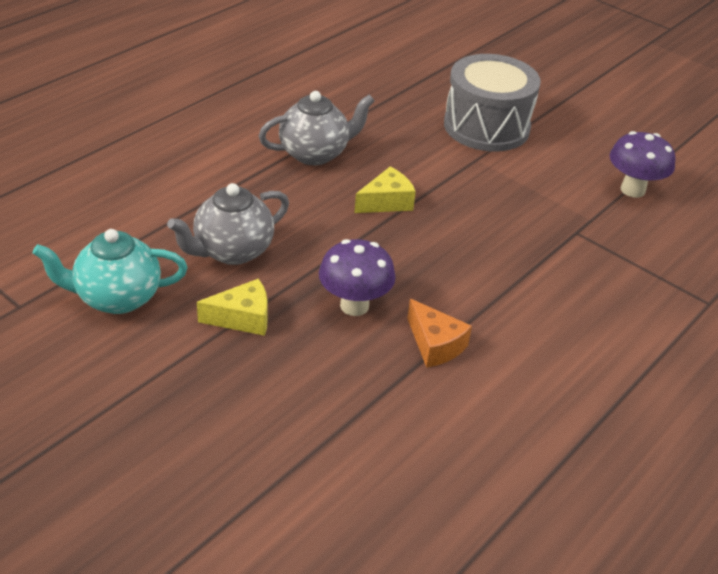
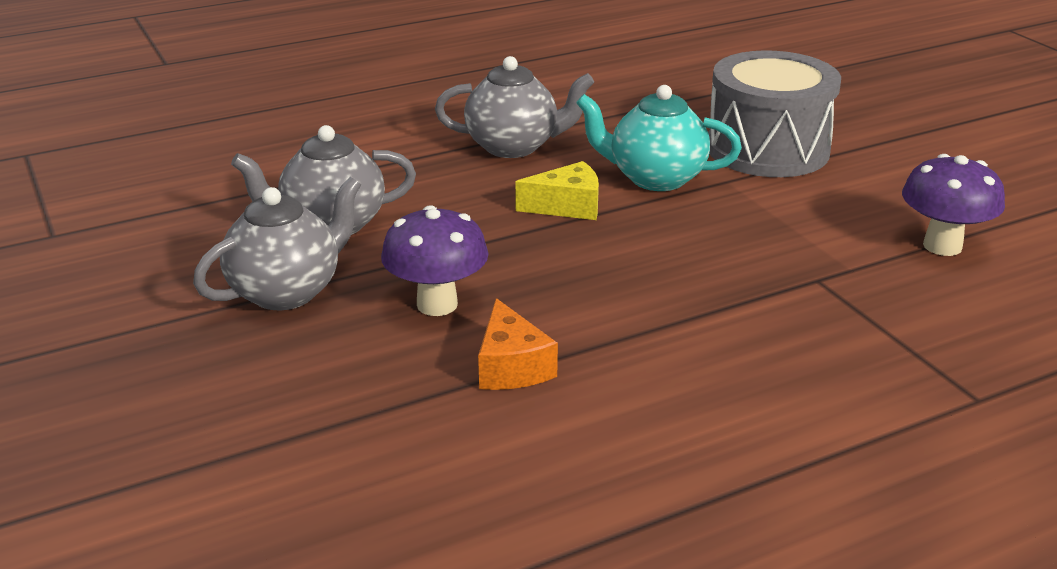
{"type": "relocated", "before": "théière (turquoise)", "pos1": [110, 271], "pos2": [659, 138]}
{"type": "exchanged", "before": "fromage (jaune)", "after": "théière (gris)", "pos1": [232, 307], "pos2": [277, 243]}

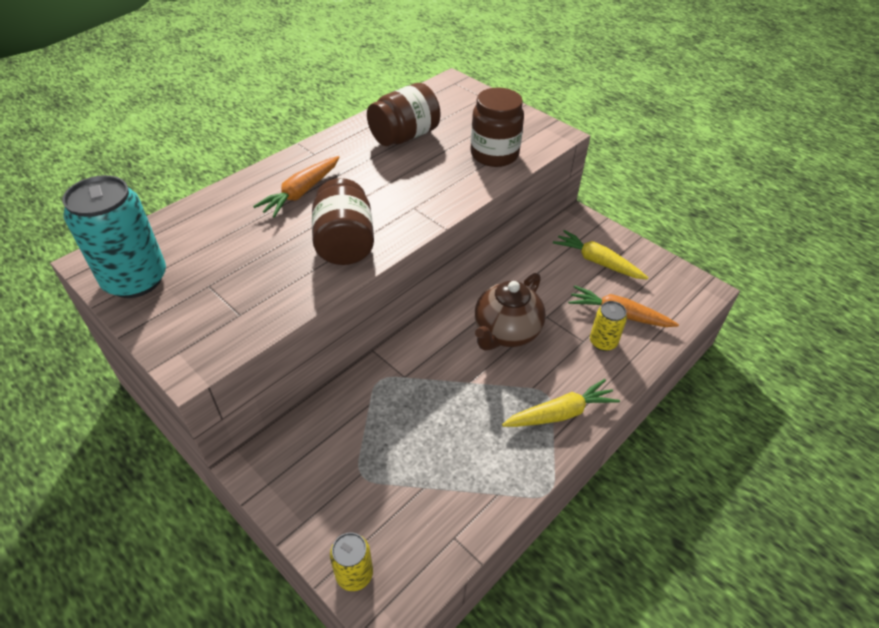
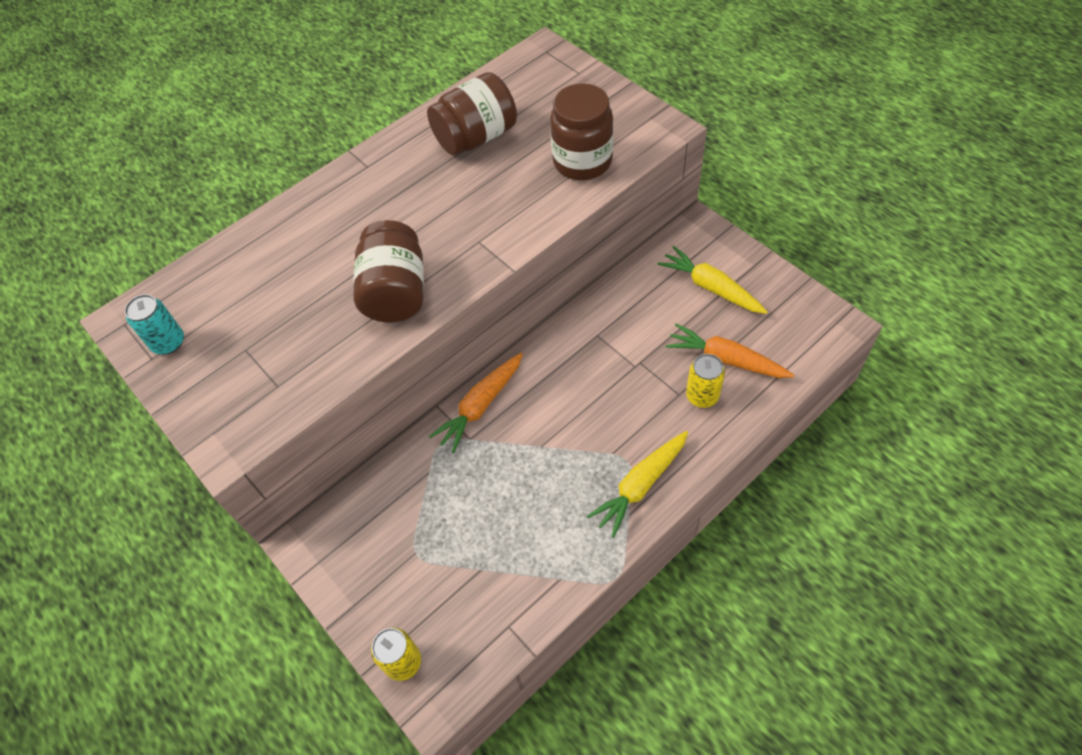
{"type": "missing", "before": "théière (marron)", "pos1": [510, 312]}
{"type": "relocated", "before": "carotte (orange)", "pos1": [296, 187], "pos2": [476, 403]}
{"type": "spun", "before": "carotte (jaune)", "pos1": [561, 403], "pos2": [637, 484], "turn": 150}
{"type": "size", "before": "canette (turquoise)", "pos1": [114, 236], "pos2": [154, 324], "scale": 0.51}

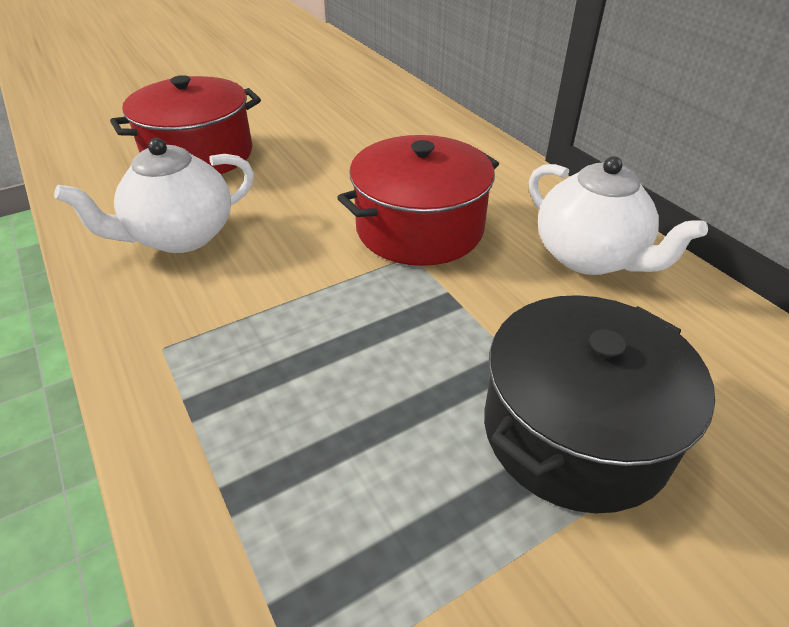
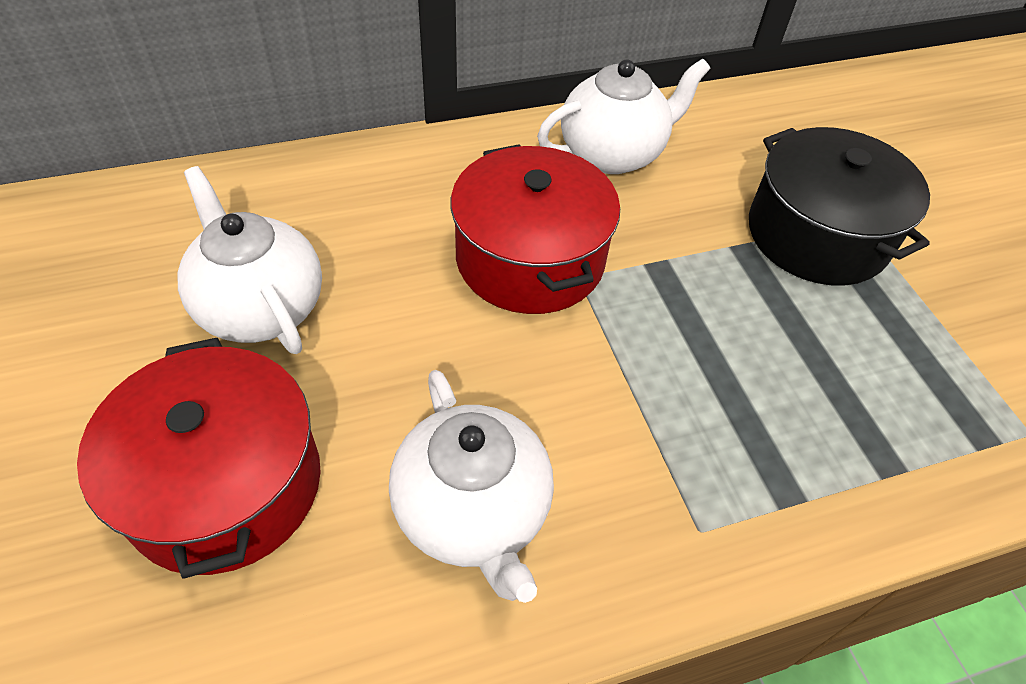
{"type": "appeared", "after": "théière (blanc)", "pos2": [250, 260]}

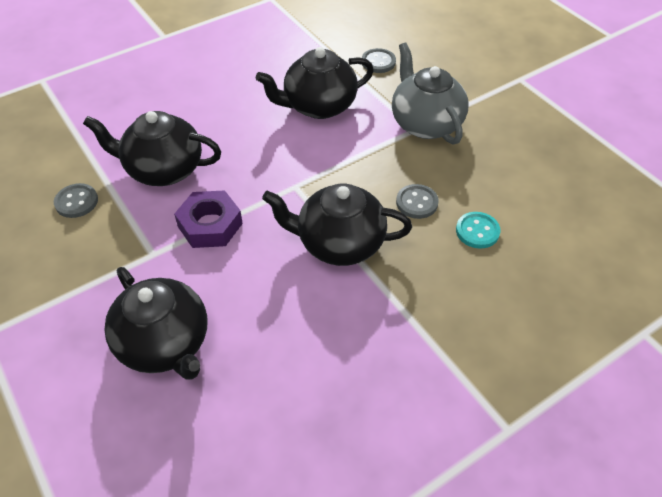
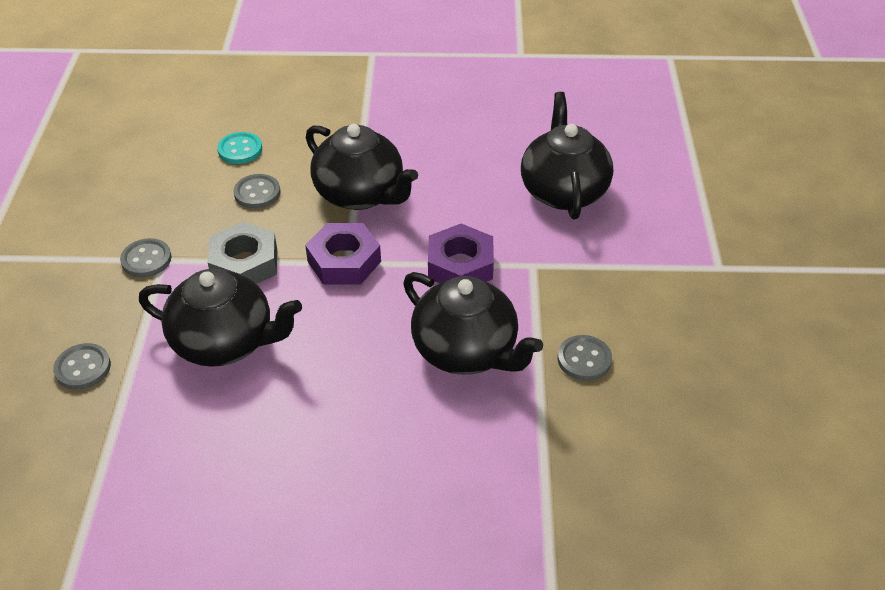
{"type": "appeared", "after": "écrou (gris)", "pos2": [242, 253]}
{"type": "appeared", "after": "écrou (violet)", "pos2": [343, 254]}
{"type": "exchanged", "before": "théière (gris)", "after": "bouton (gris)", "pos1": [430, 93], "pos2": [146, 257]}

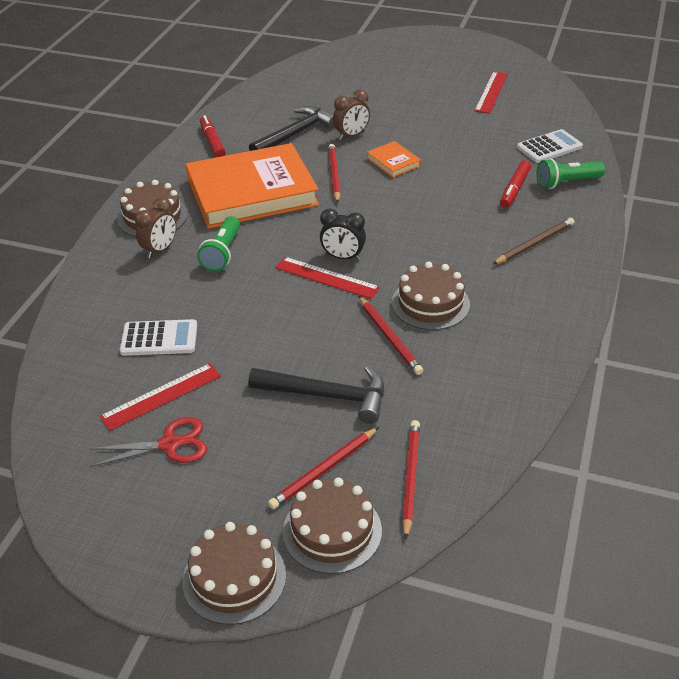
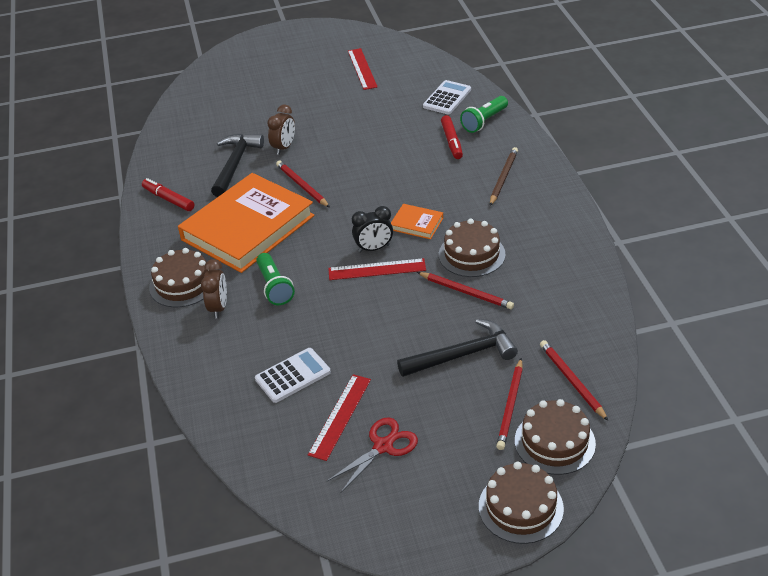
{"type": "relocated", "before": "livre (orange)", "pos1": [394, 159], "pos2": [417, 221]}

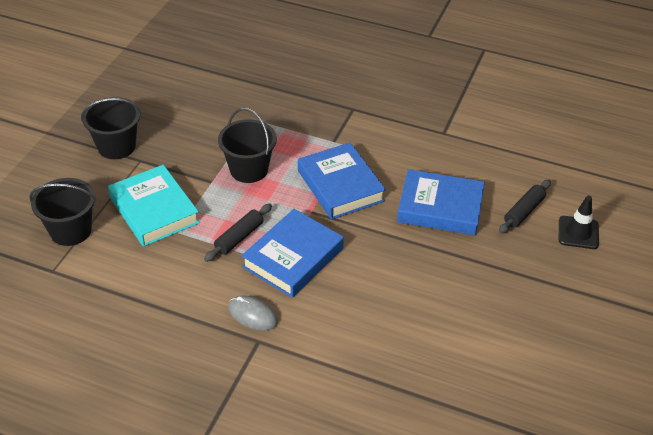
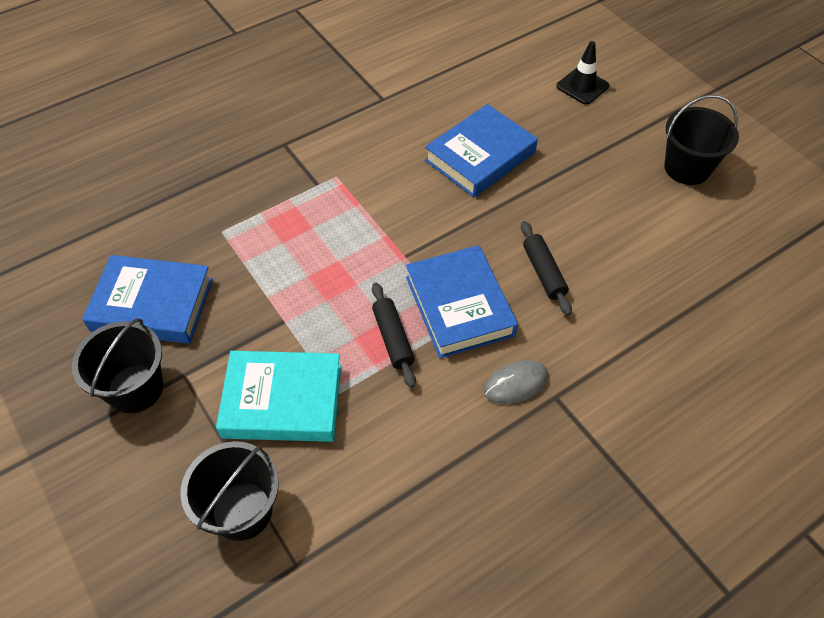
{"type": "relocated", "before": "seau (noir)", "pos1": [247, 145], "pos2": [701, 140]}
{"type": "relocated", "before": "livre (bleu)", "pos1": [342, 181], "pos2": [147, 299]}
{"type": "relocated", "before": "rouleau à pâtisserie (noir)", "pos1": [525, 206], "pos2": [546, 268]}

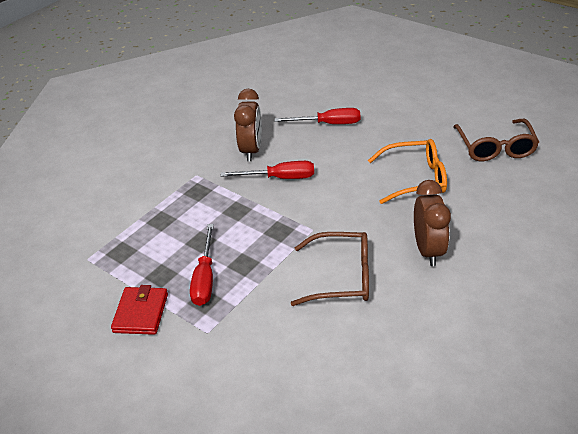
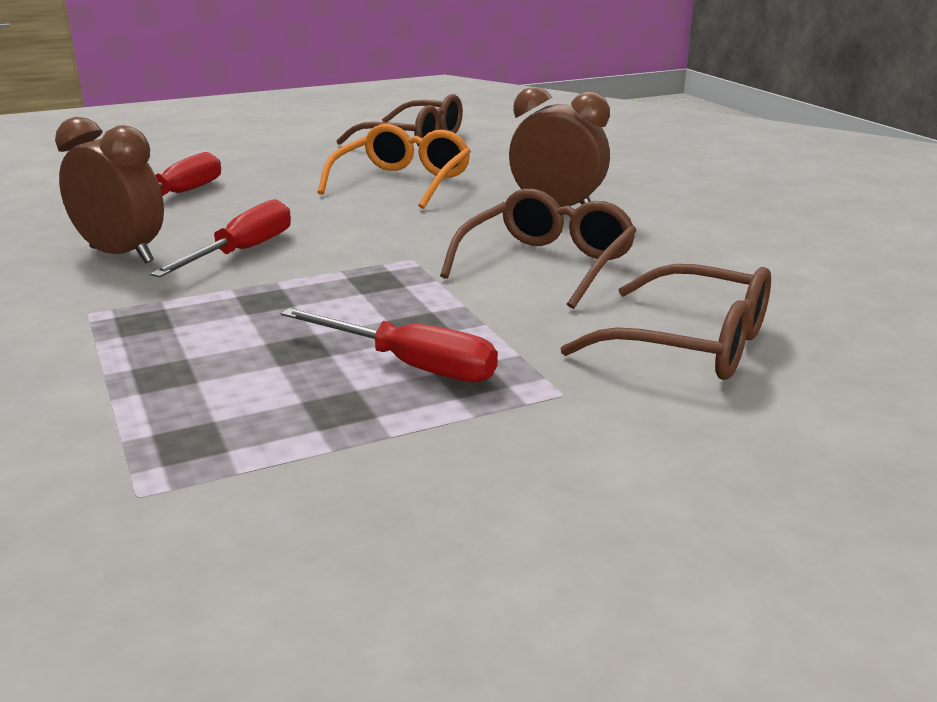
{"type": "missing", "before": "portefeuille (rouge)", "pos1": [139, 310]}
{"type": "appeared", "after": "lunettes (marron)", "pos2": [665, 322]}

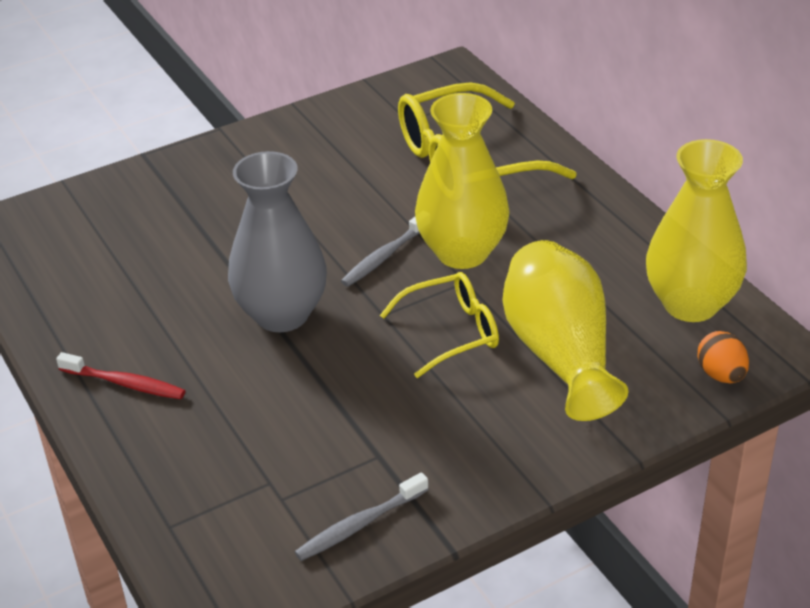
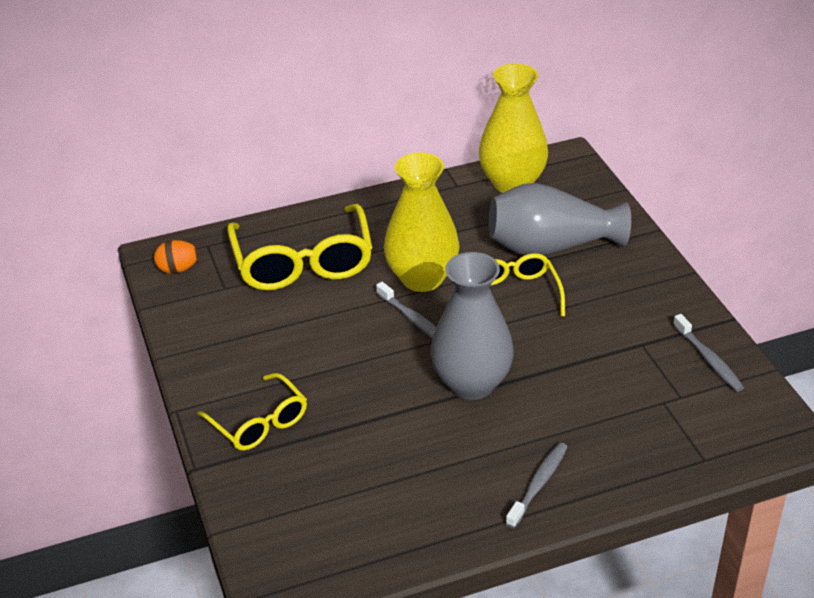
{"type": "appeared", "after": "lunettes (jaune)", "pos2": [252, 412]}
{"type": "relocated", "before": "œuf (orange)", "pos1": [723, 357], "pos2": [176, 257]}
{"type": "colour", "before": "brosse à dents (rouge)", "after": "brosse à dents (gris)", "pos1": [121, 375], "pos2": [537, 485]}
{"type": "colour", "before": "vase (jaune)", "after": "vase (gris)", "pos1": [565, 330], "pos2": [560, 219]}

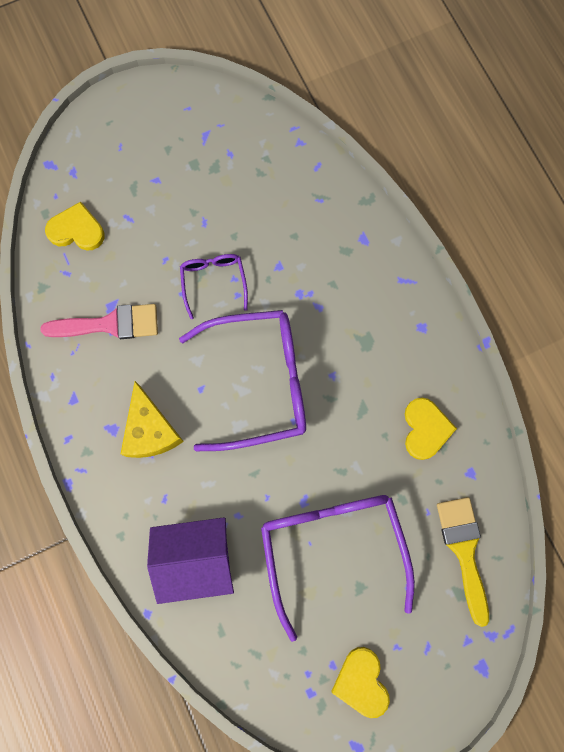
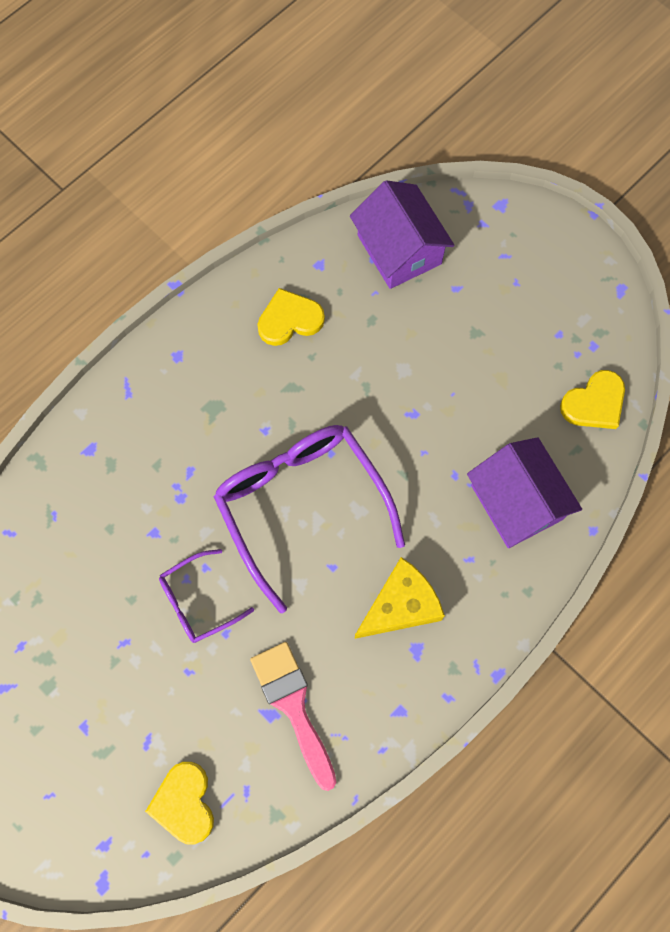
{"type": "missing", "before": "lunettes (violet)", "pos1": [338, 568]}
{"type": "relocated", "before": "cœur (jaune)", "pos1": [361, 682], "pos2": [592, 399]}
{"type": "exchanged", "before": "pinceau (jaune)", "after": "maison (violet)", "pos1": [463, 562], "pos2": [402, 234]}

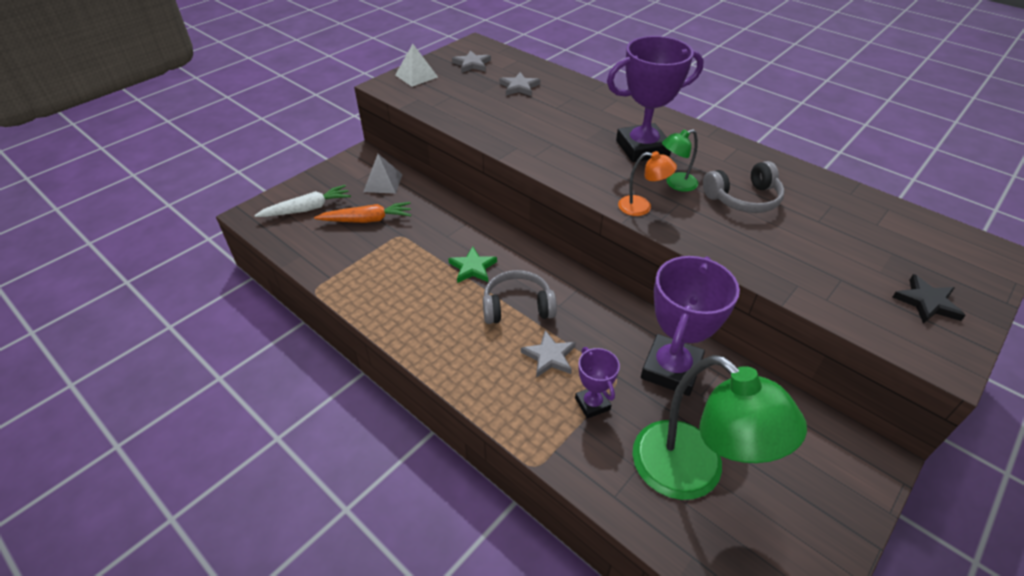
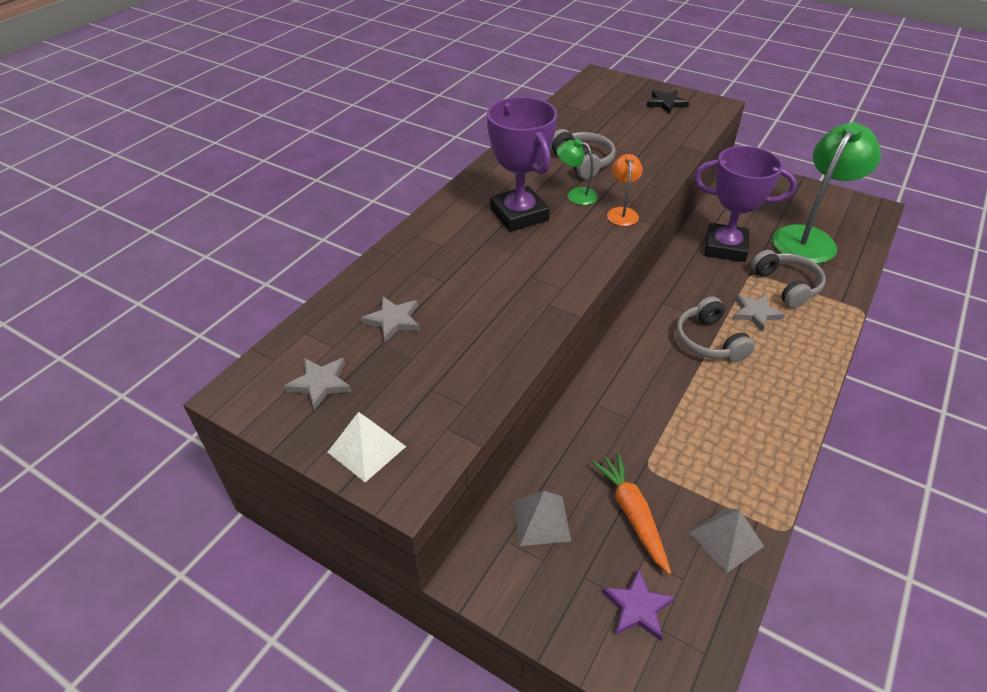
{"type": "missing", "before": "étoile (vert)", "pos1": [472, 265]}
{"type": "appeared", "after": "pyramide (gris)", "pos2": [726, 540]}
{"type": "exchanged", "before": "carotte (blanc)", "after": "étoile (violet)", "pos1": [302, 201], "pos2": [638, 605]}
{"type": "exchanged", "before": "trophée (violet)", "after": "casque audio (gris)", "pos1": [597, 383], "pos2": [788, 279]}
{"type": "spun", "before": "lampe (vert)", "pos1": [680, 160], "pos2": [577, 172], "turn": 150}

